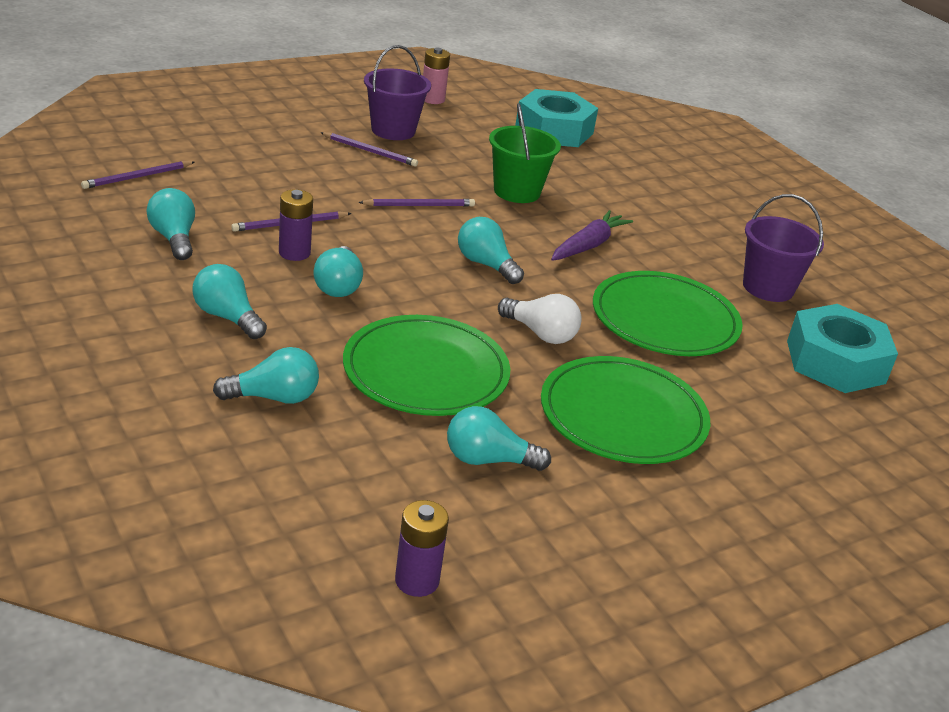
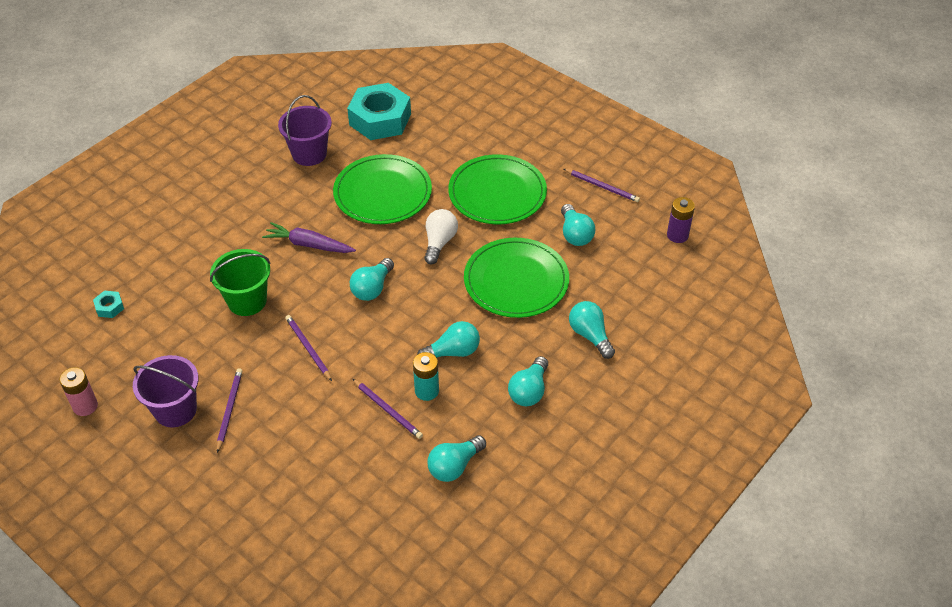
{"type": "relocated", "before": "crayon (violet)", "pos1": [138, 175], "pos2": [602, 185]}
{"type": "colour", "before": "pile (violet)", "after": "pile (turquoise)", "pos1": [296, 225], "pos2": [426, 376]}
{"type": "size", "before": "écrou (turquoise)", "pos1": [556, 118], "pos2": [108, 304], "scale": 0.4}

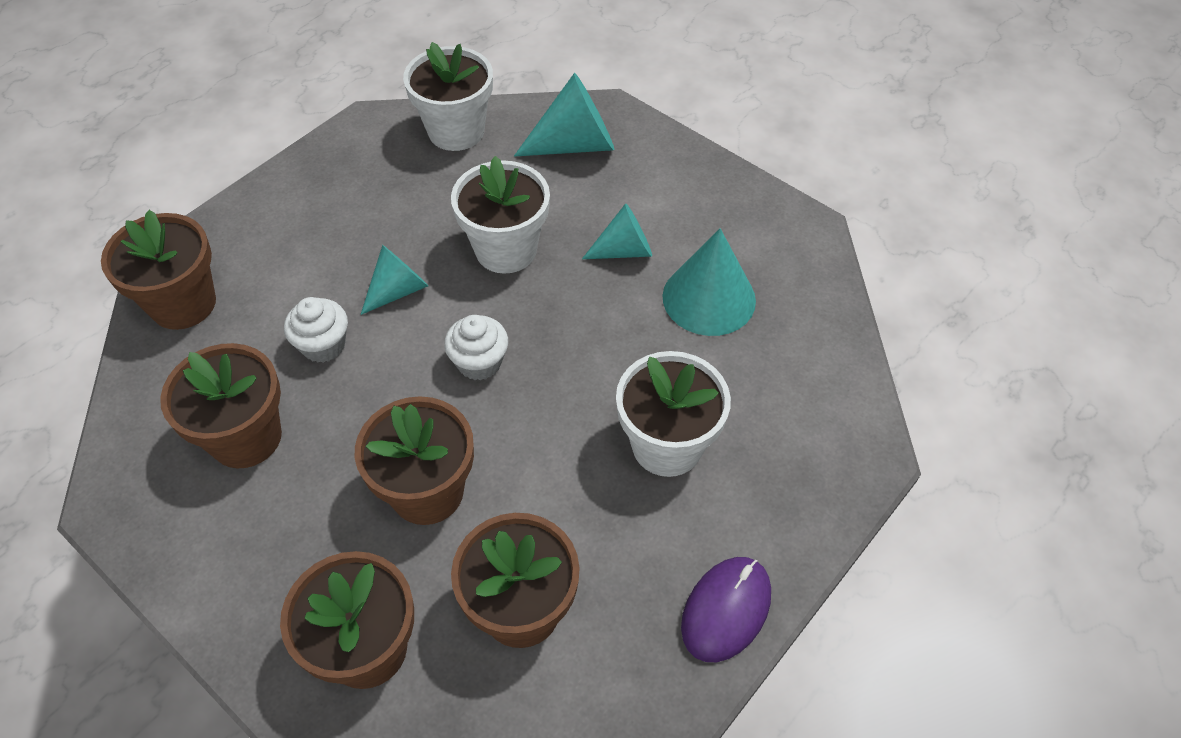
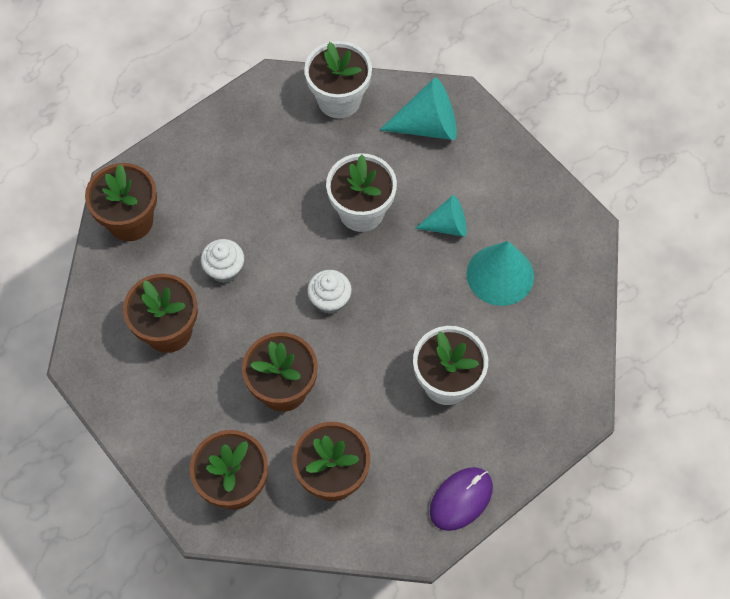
{"type": "missing", "before": "cône (turquoise)", "pos1": [394, 280]}

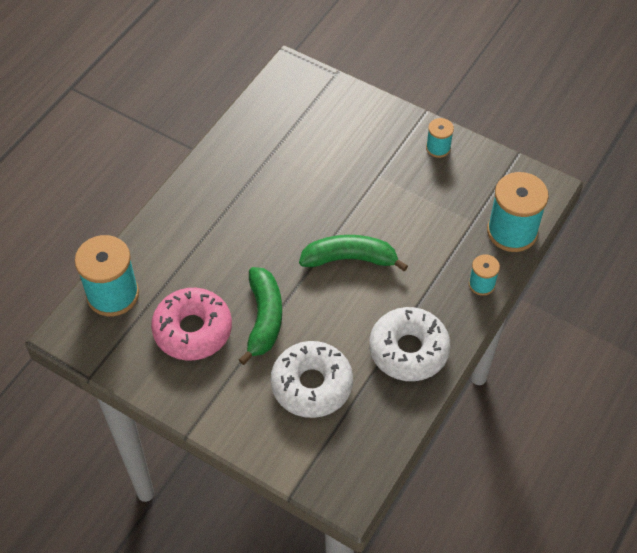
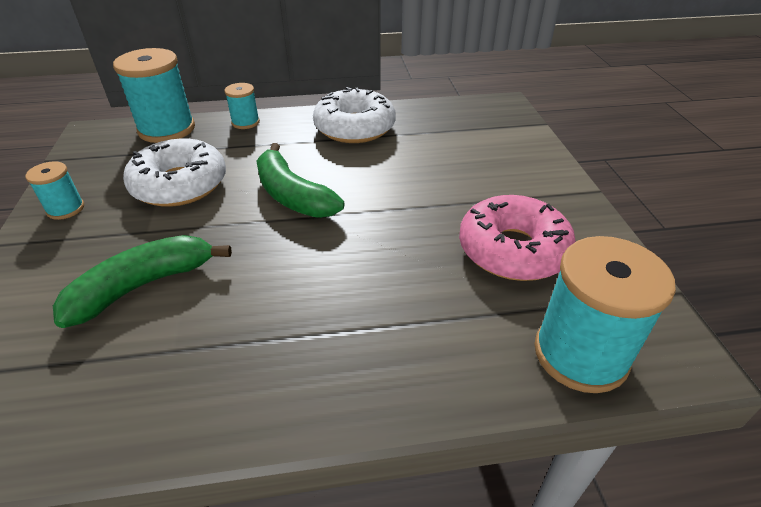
{"type": "relocated", "before": "banane (vert)", "pos1": [260, 316], "pos2": [142, 281]}
{"type": "relocated", "before": "beignet (blanc)", "pos1": [311, 379], "pos2": [174, 172]}

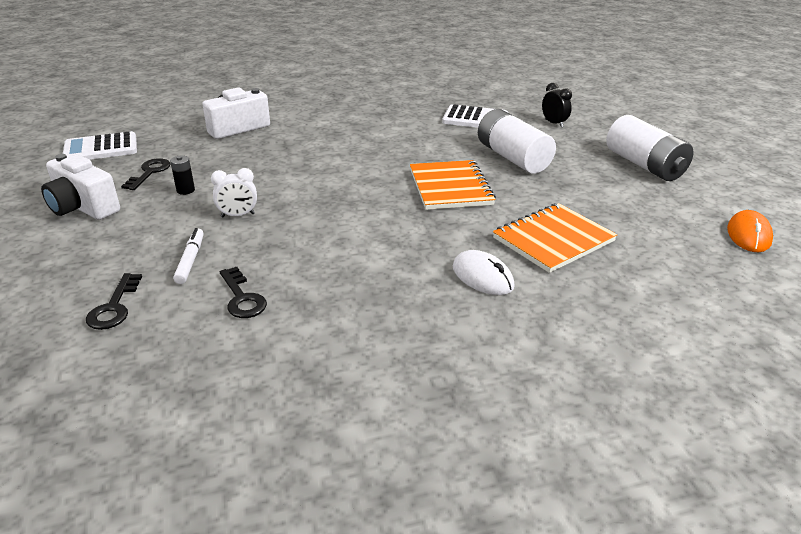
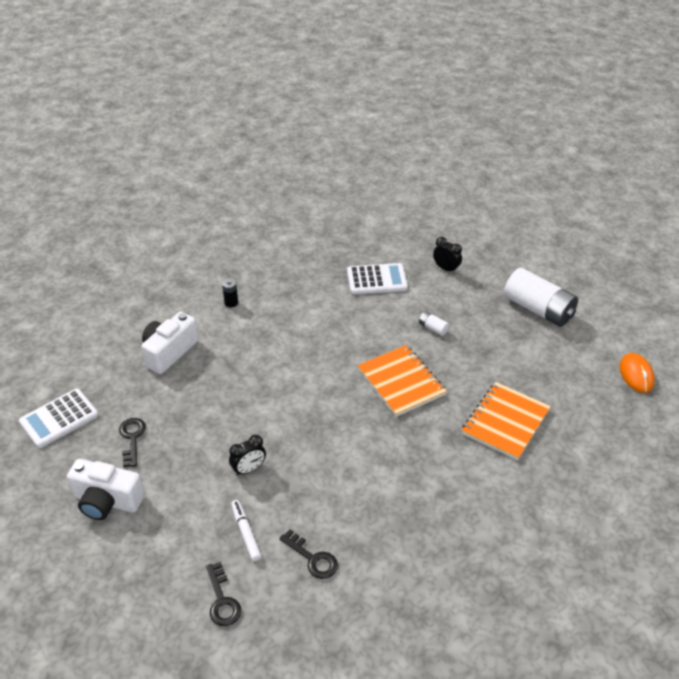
{"type": "missing", "before": "souris (blanc)", "pos1": [484, 272]}
{"type": "relocated", "before": "pile (noir)", "pos1": [182, 175], "pos2": [230, 292]}
{"type": "colour", "before": "réveil (blanc)", "after": "réveil (noir)", "pos1": [234, 192], "pos2": [247, 455]}
{"type": "size", "before": "pile (blanc)", "pos1": [517, 141], "pos2": [434, 323], "scale": 0.41}

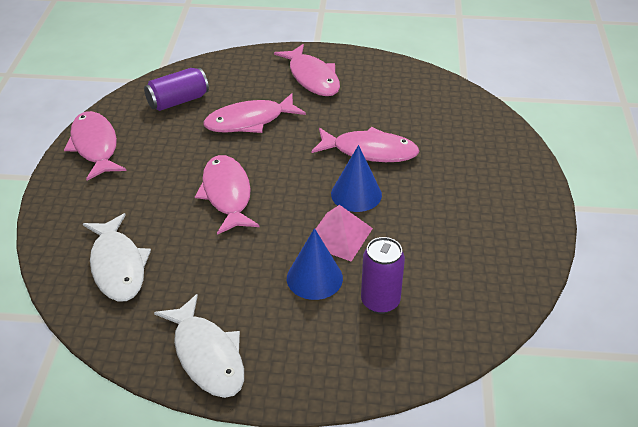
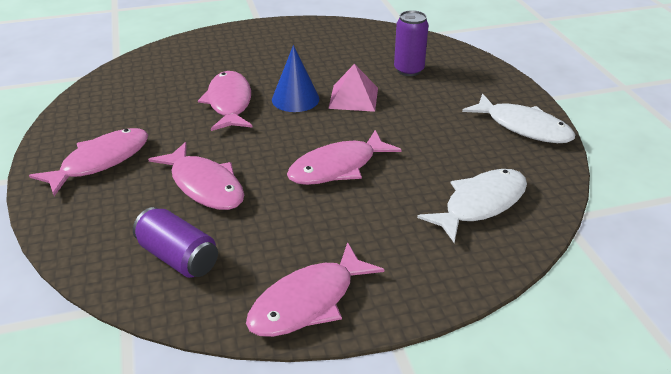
{"type": "missing", "before": "cône (bleu)", "pos1": [315, 264]}
{"type": "spun", "before": "poisson (blanc)", "pos1": [199, 346], "pos2": [518, 118], "turn": 90}

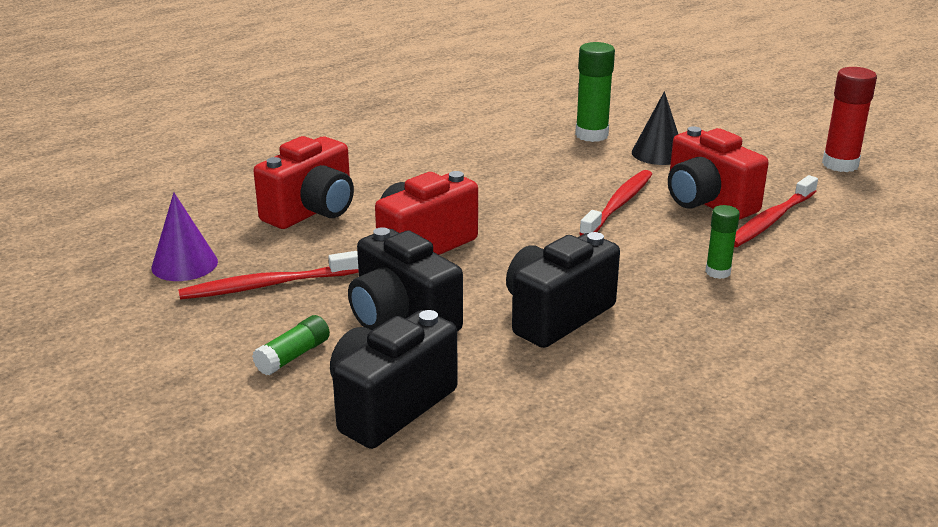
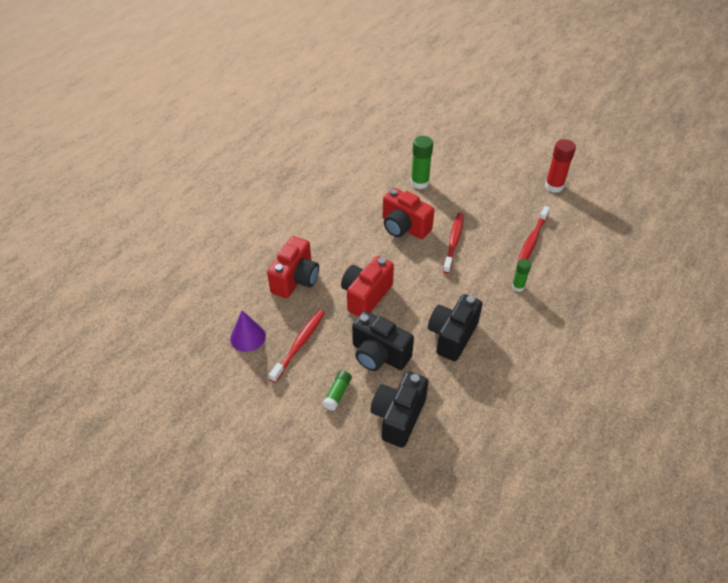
{"type": "missing", "before": "cône (noir)", "pos1": [655, 128]}
{"type": "relocated", "before": "appareil photo (rouge)", "pos1": [718, 173], "pos2": [408, 213]}
{"type": "spun", "before": "brosse à dents (rouge)", "pos1": [268, 275], "pos2": [297, 346], "turn": 150}

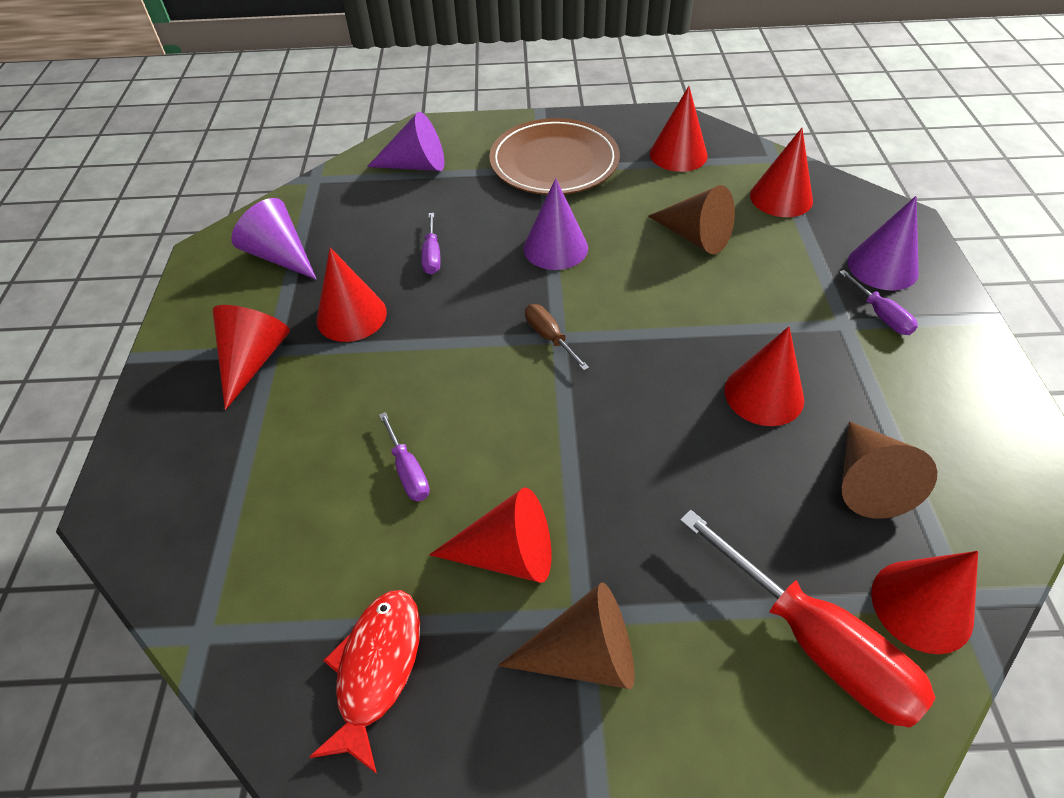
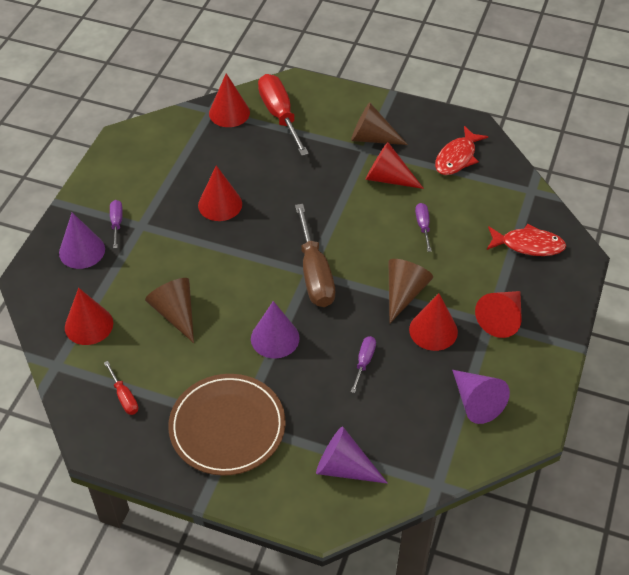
{"type": "appeared", "after": "poisson (rouge)", "pos2": [526, 240]}
{"type": "relocated", "before": "cône (marron)", "pos1": [889, 470], "pos2": [410, 291]}
{"type": "exchanged", "before": "cône (rouge)", "after": "tournevis (rouge)", "pos1": [679, 129], "pos2": [121, 388]}
{"type": "size", "before": "tournevis (marron)", "pos1": [557, 337], "pos2": [315, 255], "scale": 2.06}

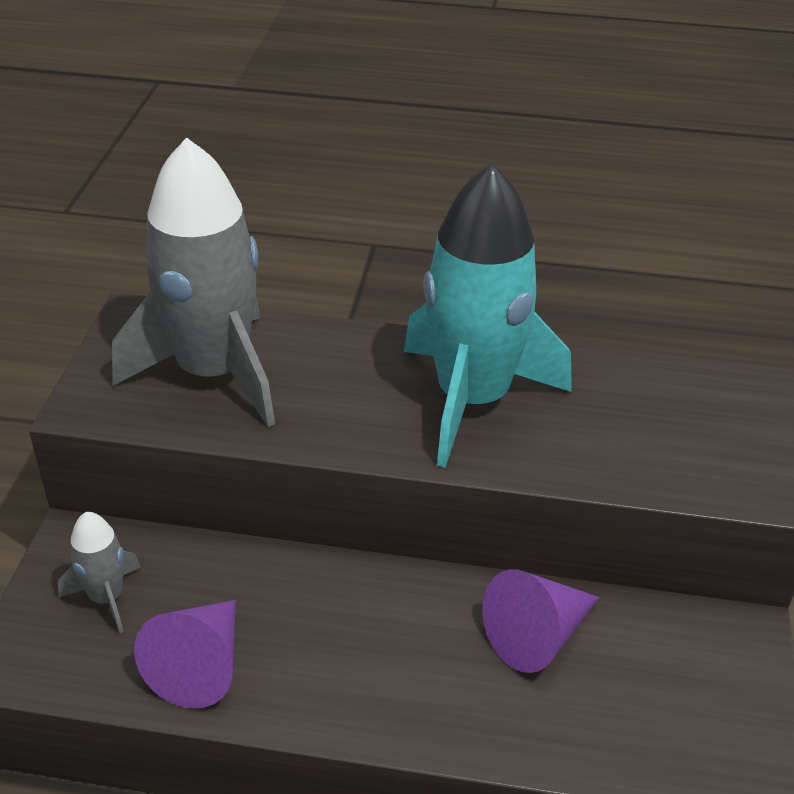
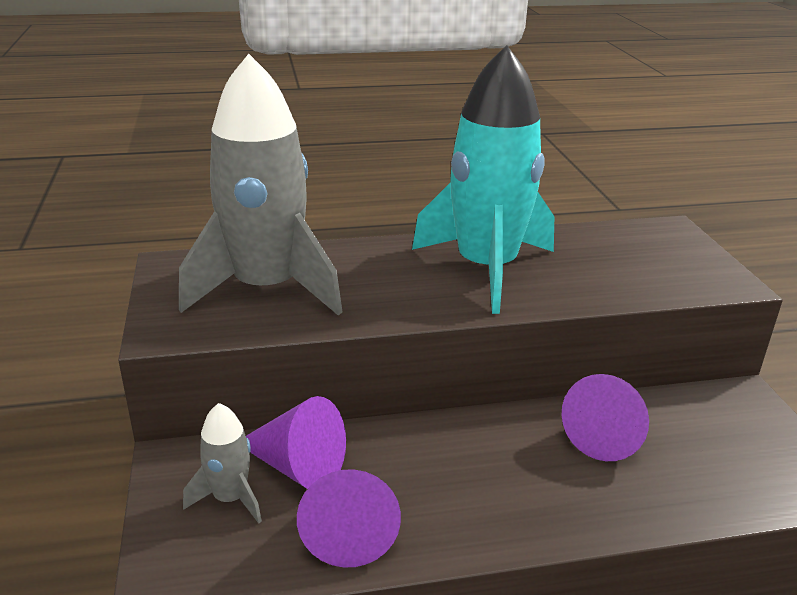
{"type": "appeared", "after": "cône (violet)", "pos2": [296, 442]}

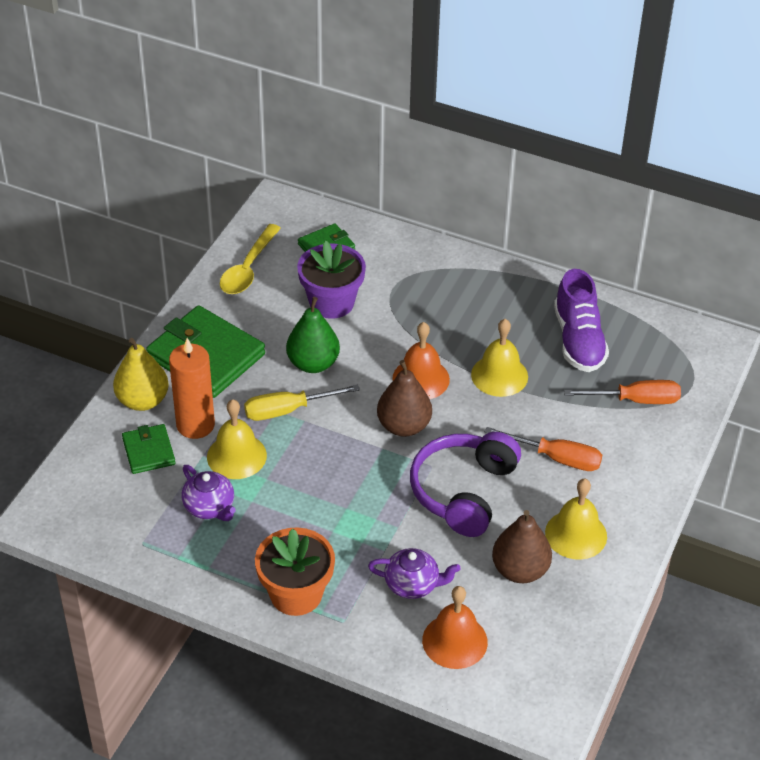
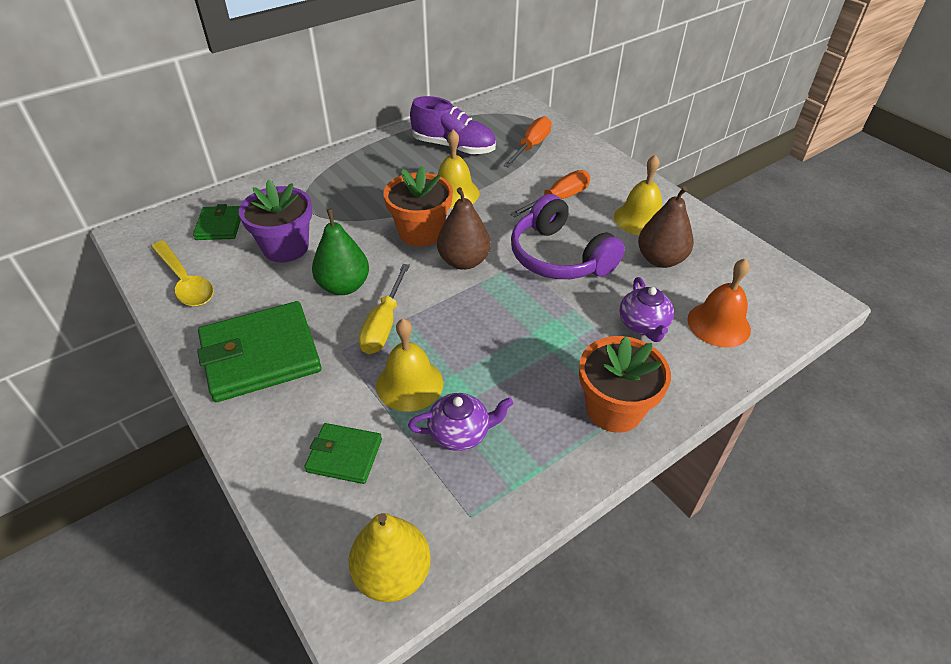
{"type": "missing", "before": "bougie (orange)", "pos1": [192, 388]}
{"type": "relocated", "before": "poire (jaune)", "pos1": [141, 374], "pos2": [390, 557]}
{"type": "exchanged", "before": "cloche (orange)", "after": "pot de fleurs (orange)", "pos1": [421, 360], "pos2": [418, 206]}
{"type": "spun", "before": "théière (violet)", "pos1": [414, 573], "pos2": [646, 309], "turn": 135}

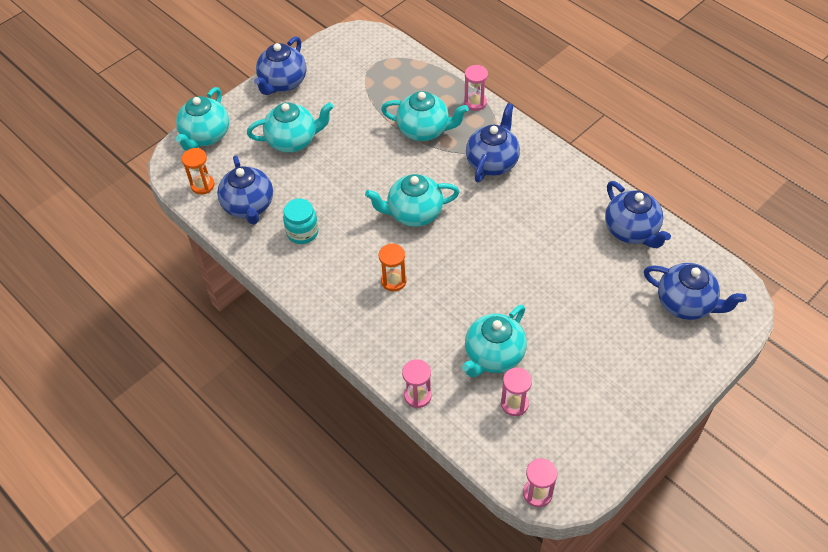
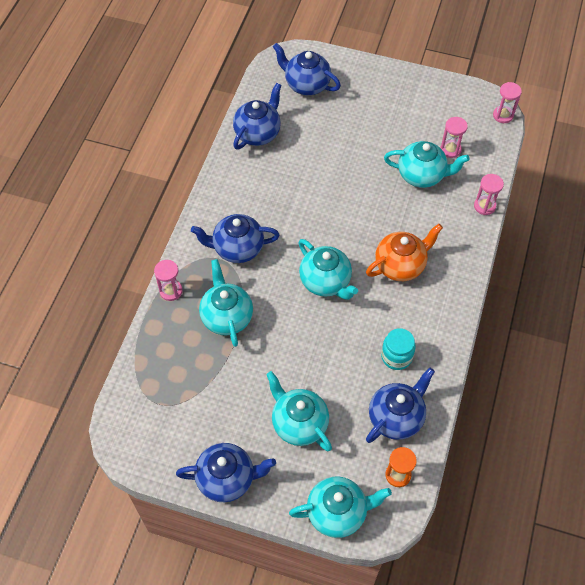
{"type": "exchanged", "before": "sablier (orange)", "after": "théière (orange)", "pos1": [393, 267], "pos2": [404, 252]}
{"type": "spun", "before": "théière (bleu)", "pos1": [695, 291], "pos2": [307, 69], "turn": -60}

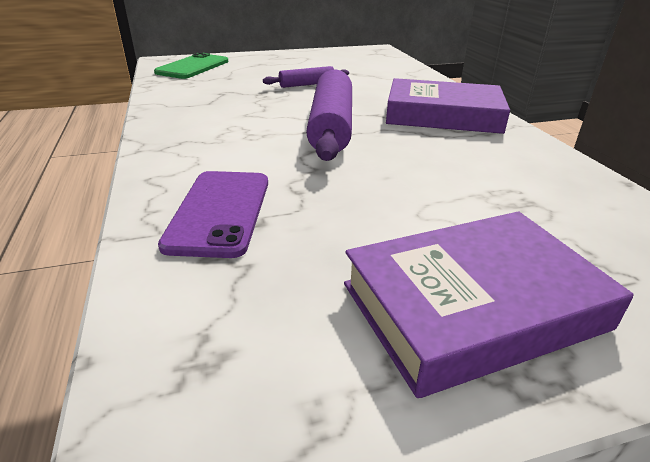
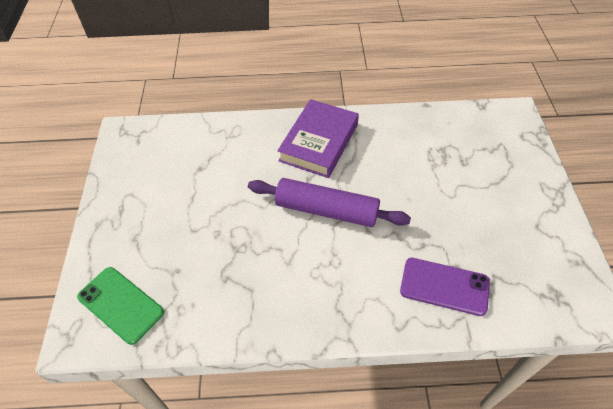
{"type": "missing", "before": "rouleau à pâtisserie (violet)", "pos1": [306, 77]}
{"type": "missing", "before": "livre (violet)", "pos1": [489, 304]}

